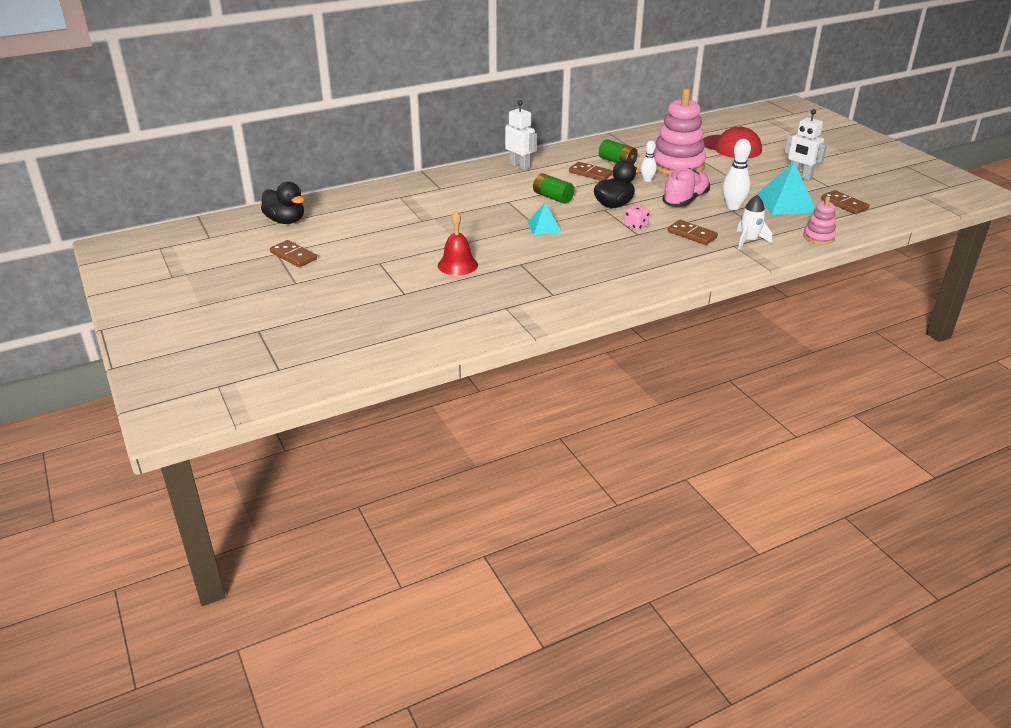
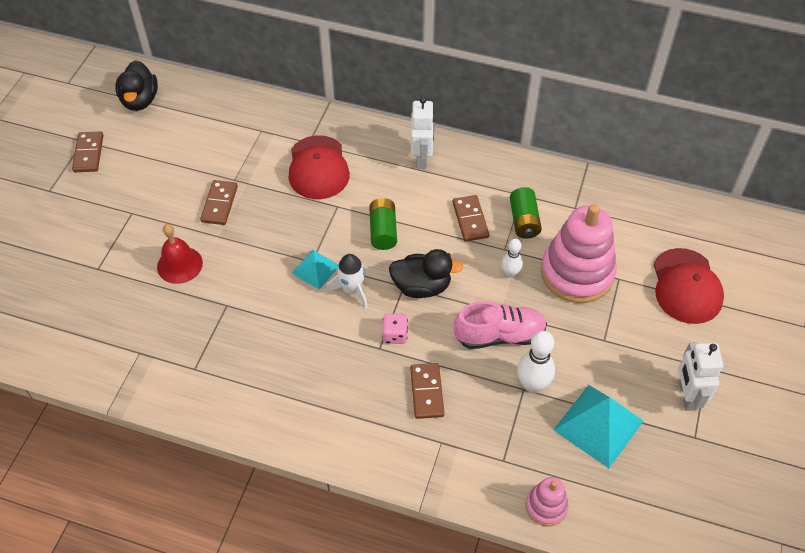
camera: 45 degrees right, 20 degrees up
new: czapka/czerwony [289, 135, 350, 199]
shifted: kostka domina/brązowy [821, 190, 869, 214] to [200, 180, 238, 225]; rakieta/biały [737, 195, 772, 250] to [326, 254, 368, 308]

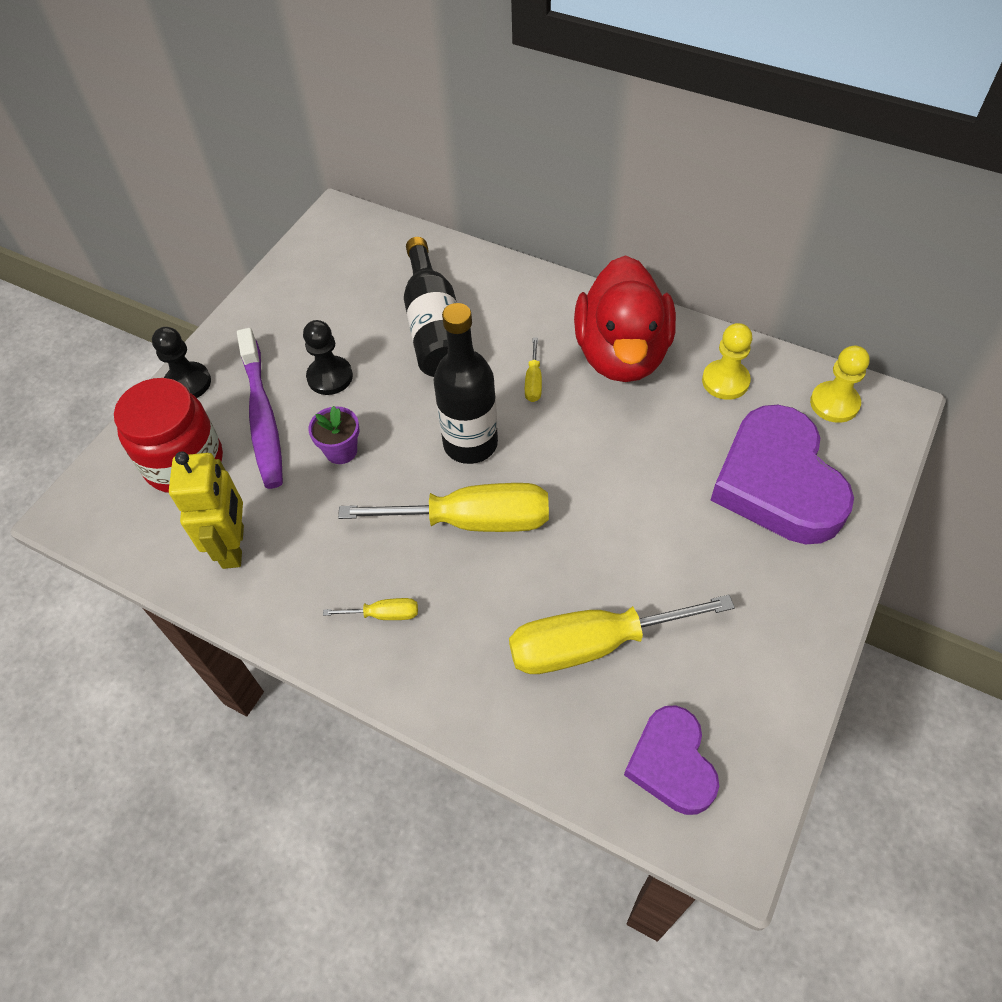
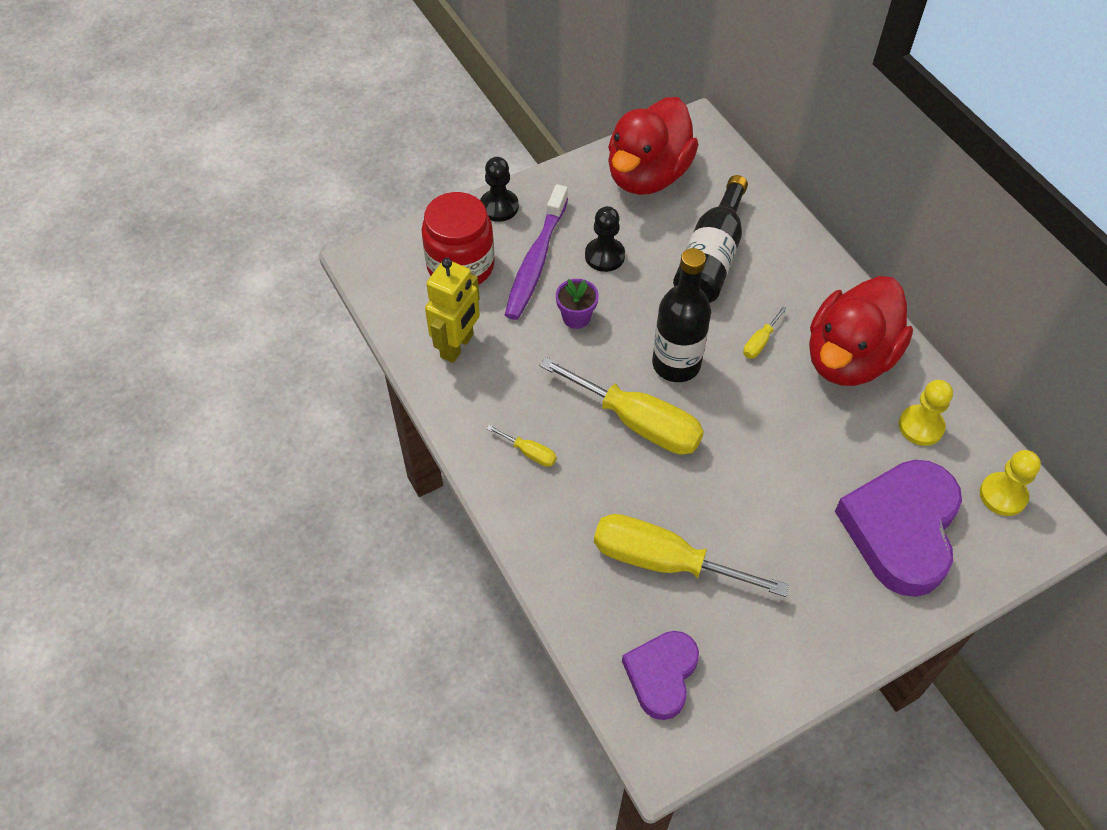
camera: 30 degrees right, 0 degrees up
new: kaczka/czerwony [608, 97, 699, 195]

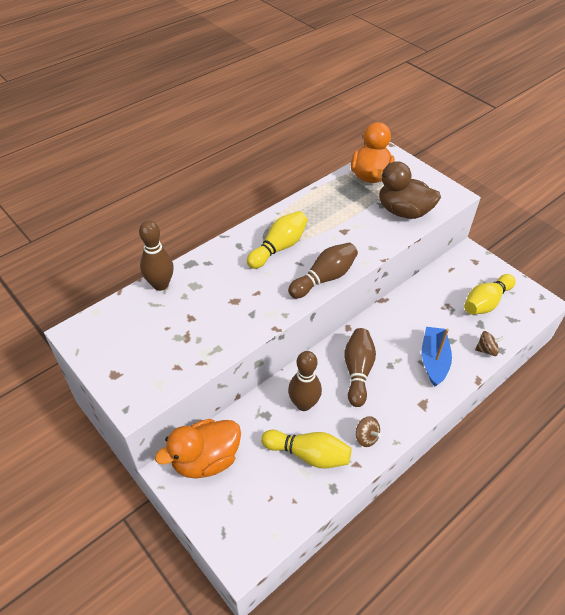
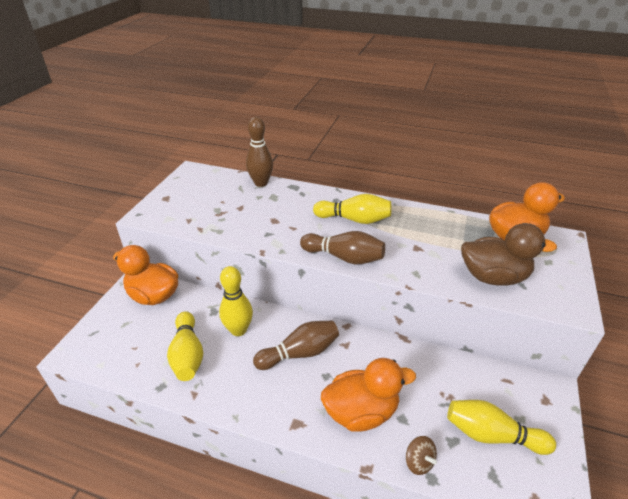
camera: 60 degrees right, 10 degrees down
gone: bączek/brązowy [356, 416, 381, 447]
swapped: łódka/niebieski [422, 327, 452, 387] to kaczka/pomarańczowy [321, 358, 416, 432]
repainted: kręgiel/brązowy [288, 351, 322, 411] to kręgiel/żółty [219, 266, 253, 336]
rotated: kaczka/brązowy [372, 161, 441, 219] = [461, 223, 557, 286] 105 degrees clockwise

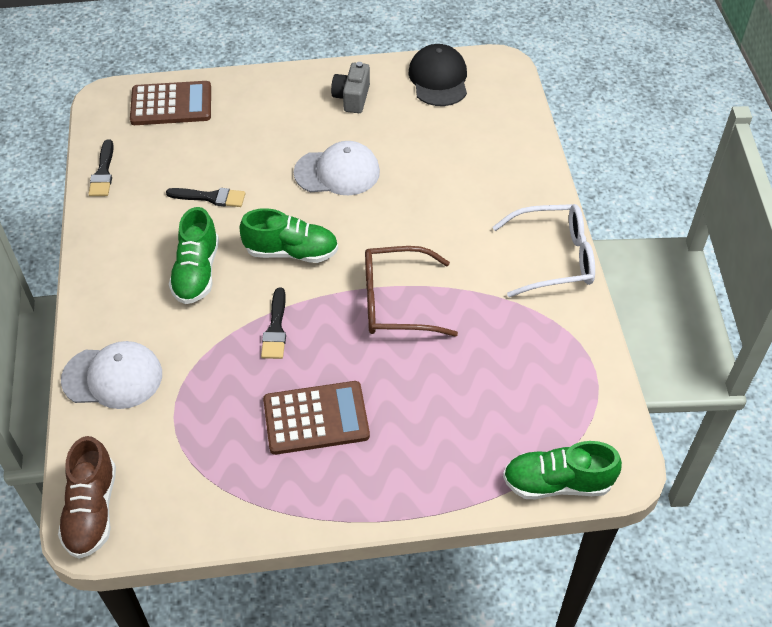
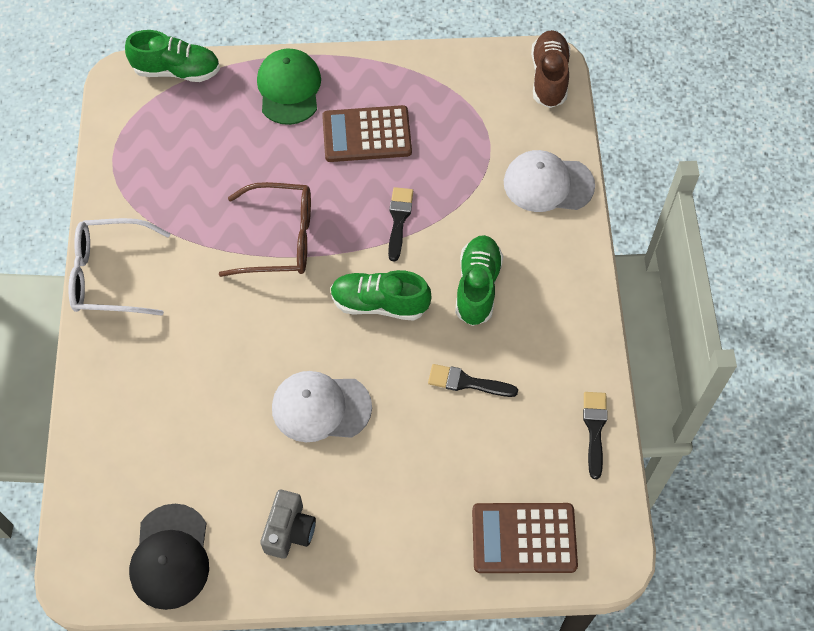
camera: 175 degrees left, 10 degrees up
new: czapka/zielony [257, 49, 321, 125]

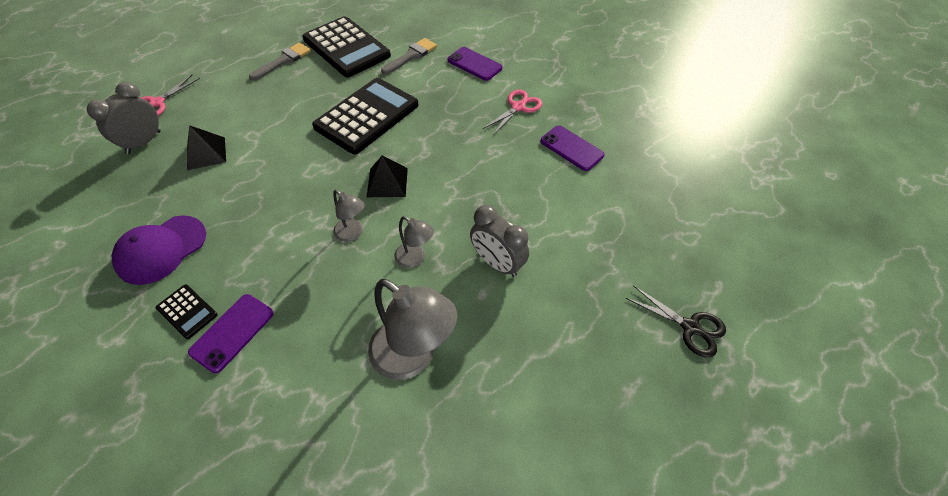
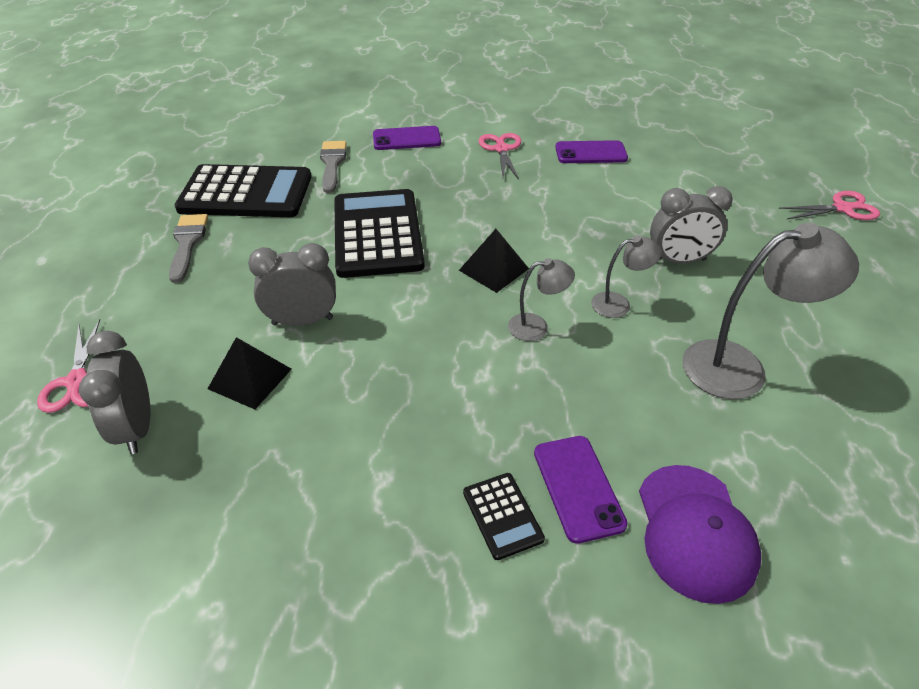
camera: 45 degrees left, 10 degrees down
new: budzik/szary [248, 243, 336, 326]
shifted: czapka/fioletowy [112, 215, 206, 285] to [639, 465, 761, 604]
repainted: nożyczki/czarny [626, 286, 726, 358] to nożyczki/różowy [779, 191, 880, 220]
rotated: kalkulator/czarny [156, 284, 218, 339] = [463, 473, 545, 560] 75 degrees clockwise

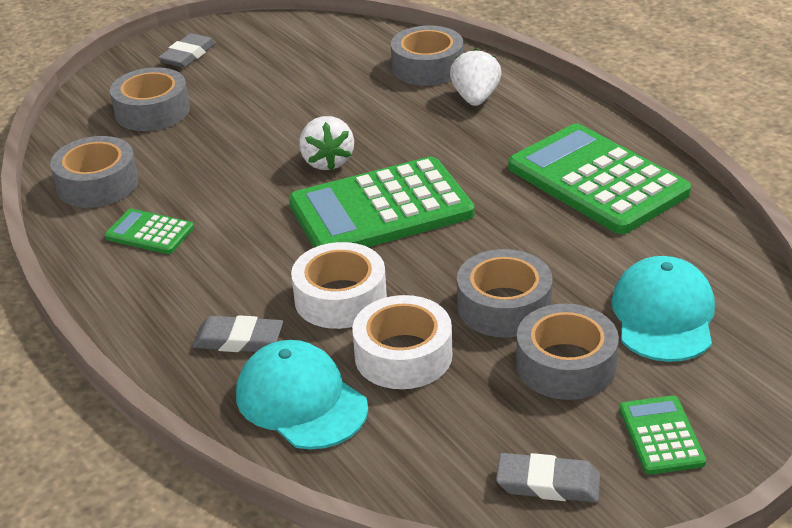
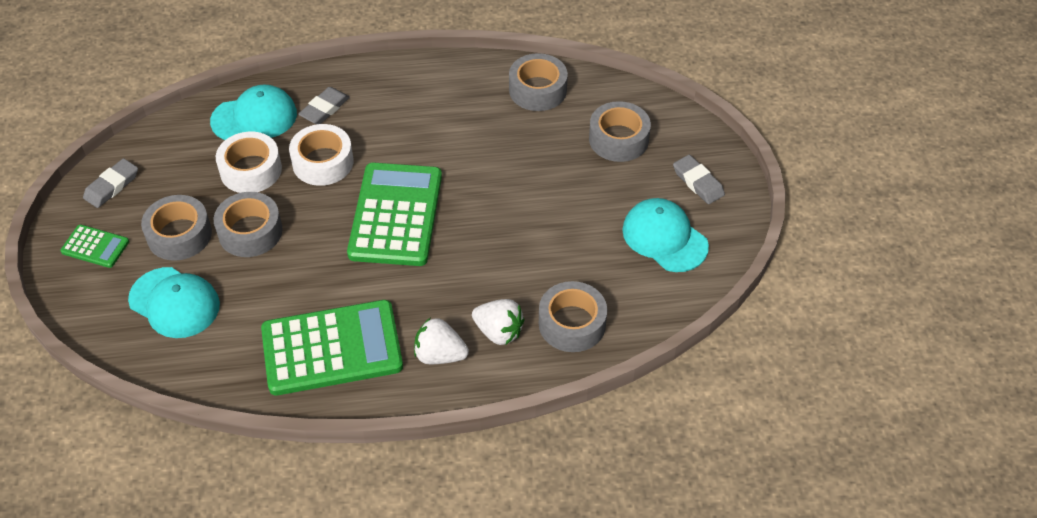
camera: 115 degrees right, 15 degrees up
gone: kalkulator/zielony [105, 209, 194, 254]
new: czapka/turkusowy [622, 198, 709, 272]
shifted: truskawka/biały [299, 116, 354, 171] to [414, 318, 469, 364]

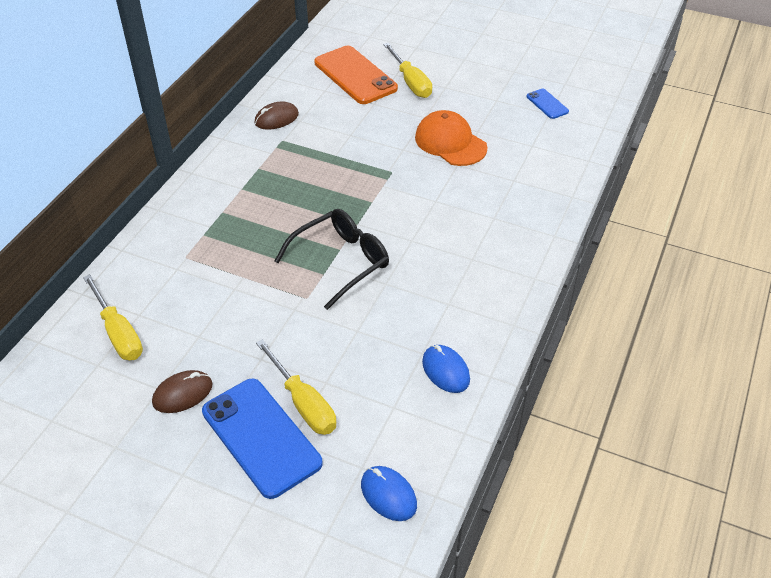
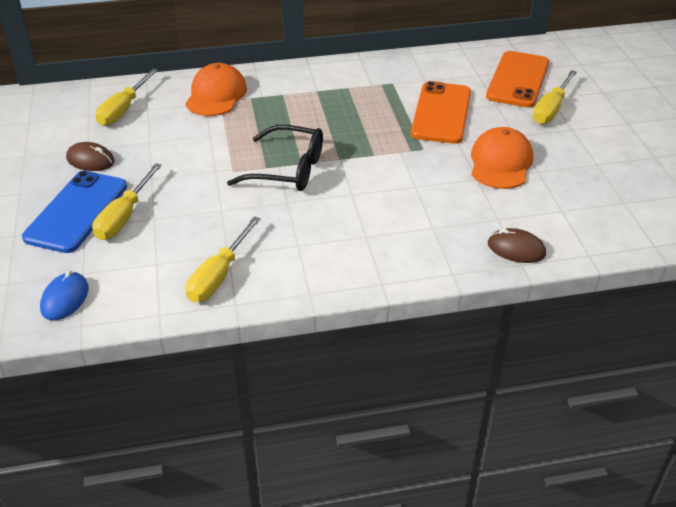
camera: 55 degrees right, 5 degrees down
gone: telefon/niebieski [527, 89, 569, 119]
new: czapka/pomarańczowy [185, 63, 247, 116]; telefon/pomarańczowy [411, 81, 471, 144]
shifted: myszka/brązowy [254, 101, 299, 130] to [488, 228, 546, 263]
swapped: myszka/niebieski [422, 345, 470, 393] to śrubokręt/żółty [186, 216, 261, 302]

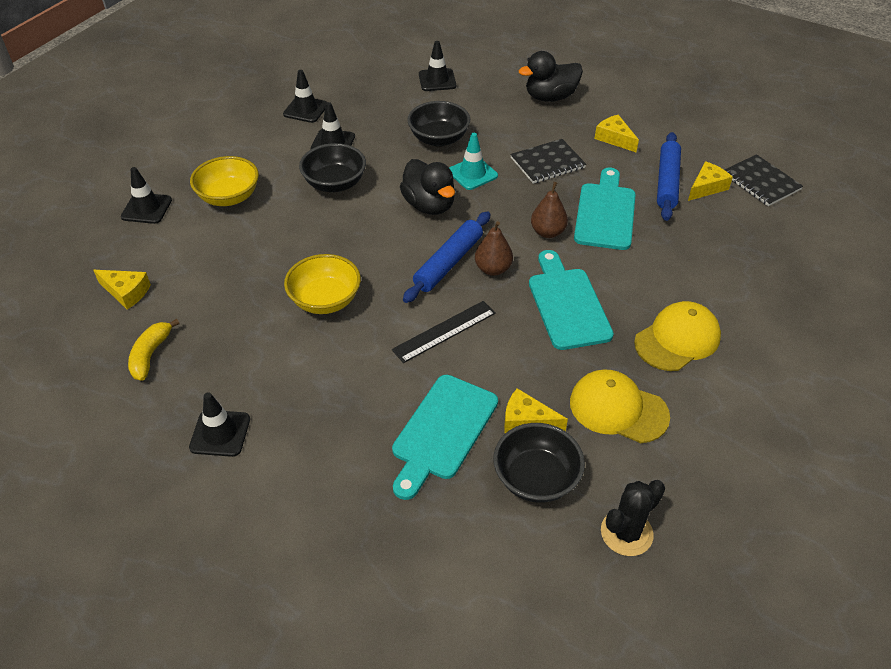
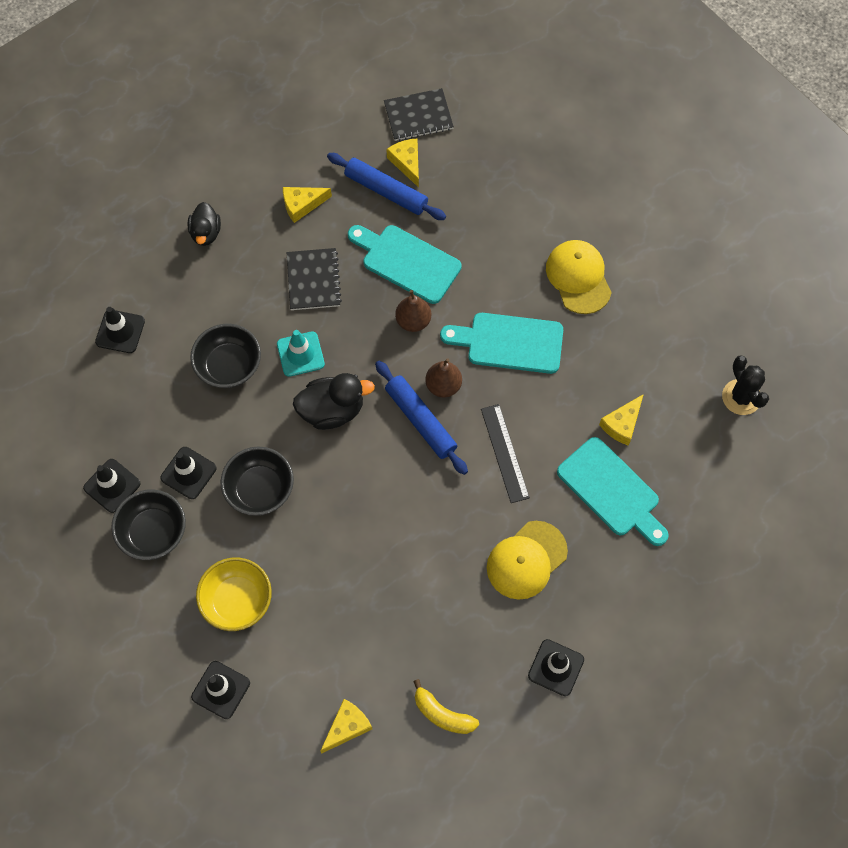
camera: 70 degrees left, 20 degrees up
gone: miska/żółty [284, 254, 361, 314]
shifted: miska/czarny [493, 423, 585, 503] to [111, 489, 186, 560]; czapka/żółty [570, 370, 670, 443] to [487, 521, 568, 600]
scaled: kaczka/czarny [519, 51, 583, 102] = [188, 202, 221, 246] x0.66

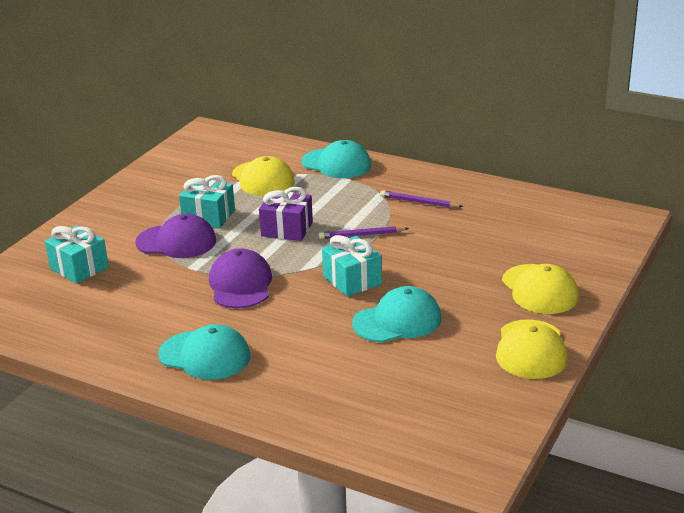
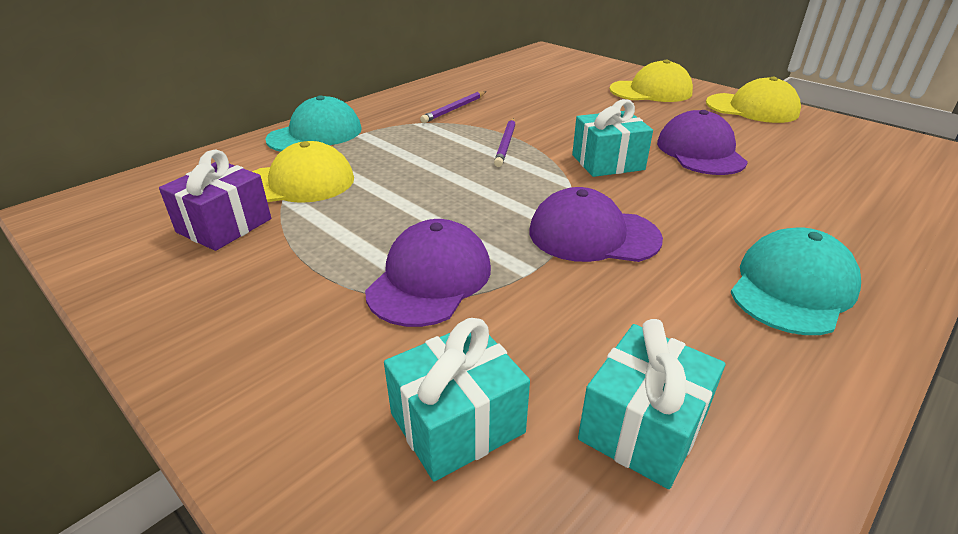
camera: 75 degrees left, 5 degrees up
shifted: prezent/fioletowy [259, 187, 313, 241] to [159, 149, 271, 251]; prezent/turkusowy [179, 175, 235, 228] to [578, 319, 725, 489]
repainted: czapka/turkusowy [352, 286, 442, 343] to czapka/fioletowy [657, 110, 748, 175]

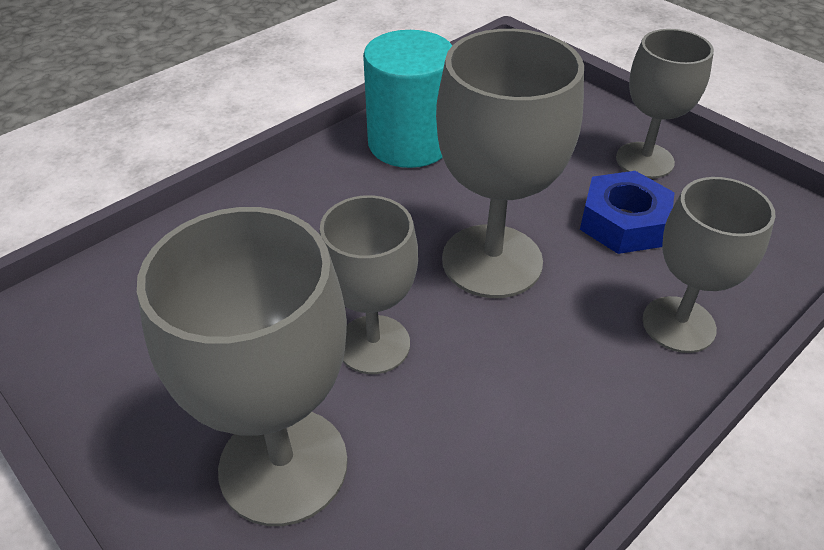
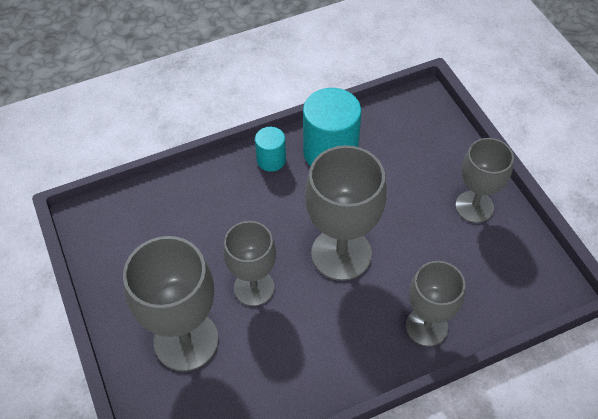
camera: 20 degrees right, 10 degrees up
gone: nakrętka/niebieski [580, 171, 675, 254]
new: walec/turkusowy [255, 127, 286, 172]

